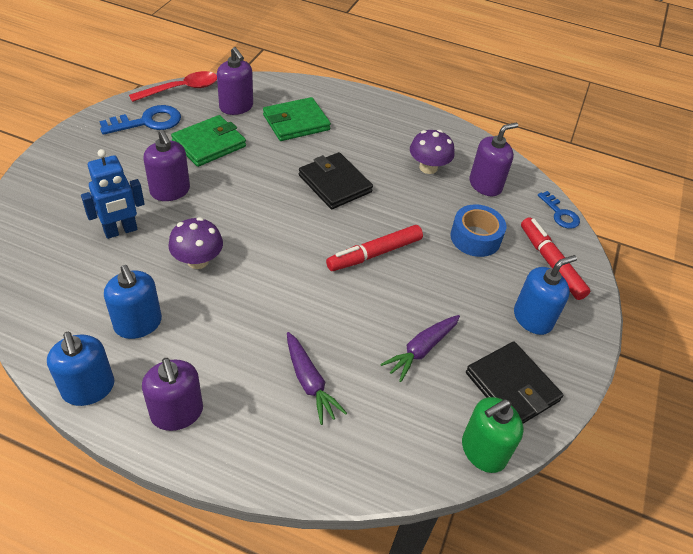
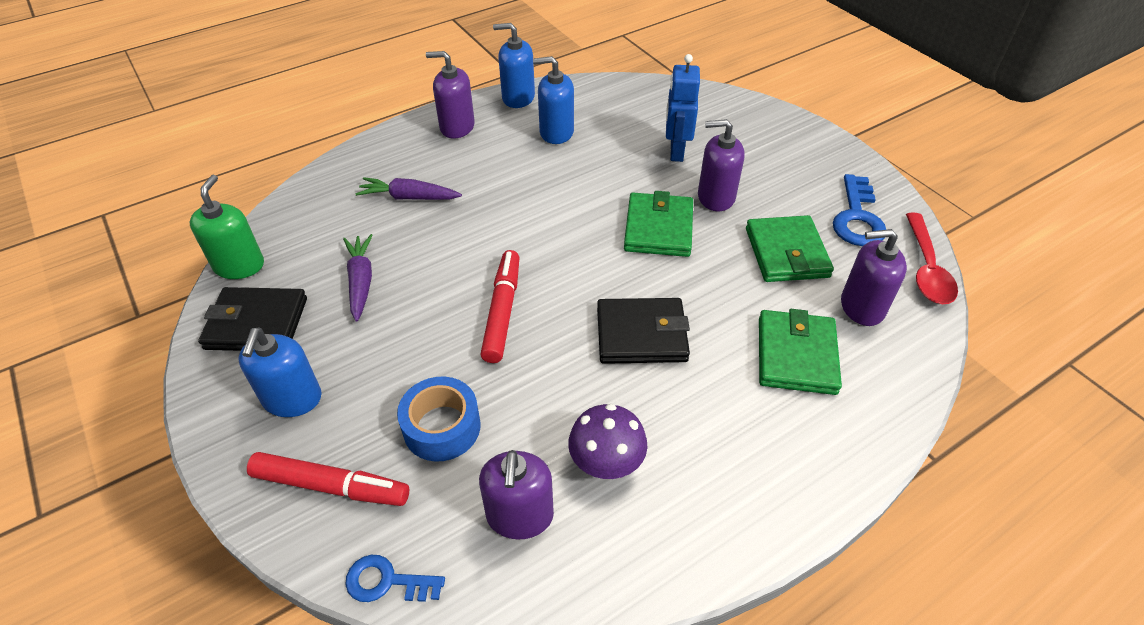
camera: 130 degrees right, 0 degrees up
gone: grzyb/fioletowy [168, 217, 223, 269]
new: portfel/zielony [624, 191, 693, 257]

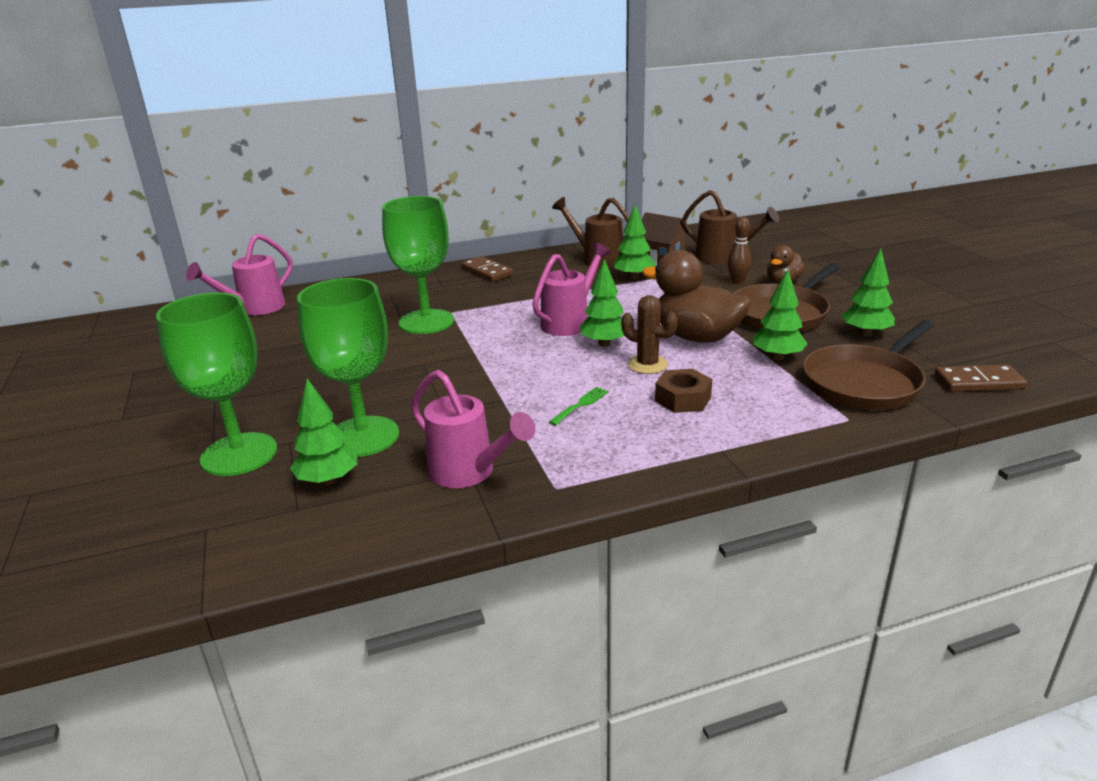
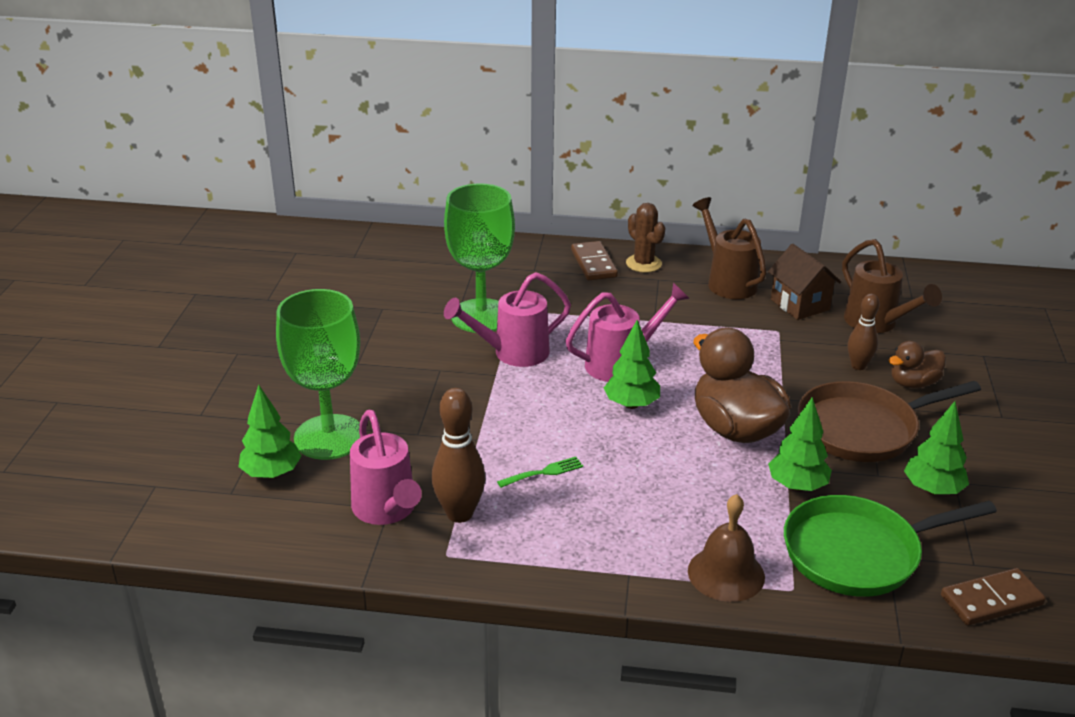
camera: 25 degrees right, 5 degrees up
gone: kielich/zielony [156, 293, 277, 476]; drzewko/zielony [614, 204, 656, 280]; nakrętka/brązowy [655, 369, 712, 413]
new: kręgiel/brązowy [432, 388, 486, 523]; dzwonek/brązowy [688, 494, 765, 602]
shifted: konewka/różowy [186, 234, 293, 315] to [444, 272, 571, 367]; kaktus/brązowy [621, 295, 678, 374] to [626, 203, 665, 273]
repainted: patelnia/brązowy [803, 320, 934, 410] to patelnia/zielony [784, 495, 997, 597]
rotated: kostka domina/brązowy [935, 365, 1027, 392] = [941, 568, 1046, 625] 45 degrees counterclockwise

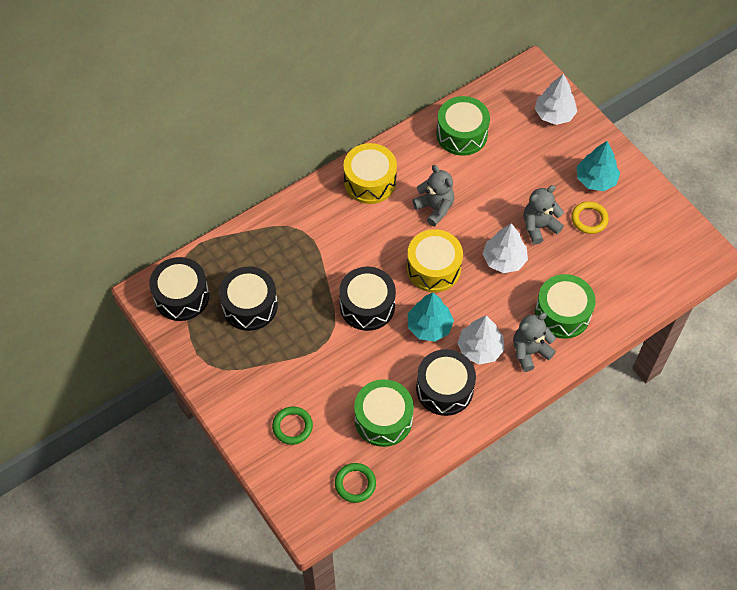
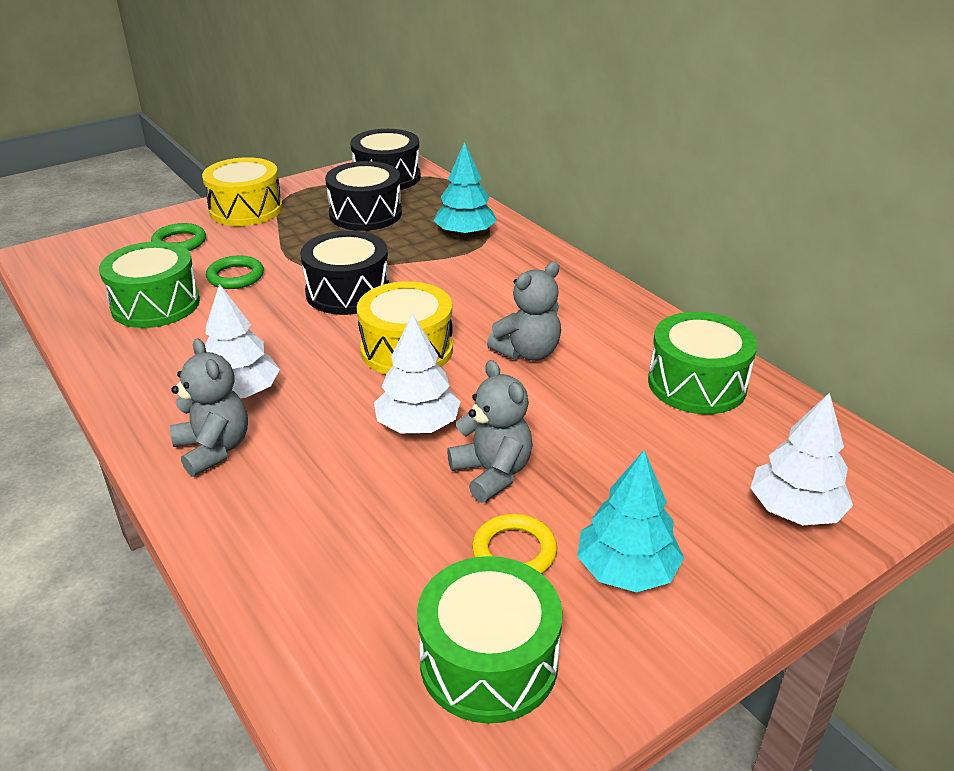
camera: 90 degrees right, 25 degrees down
gone: bęben/czarny [416, 349, 476, 416]
shifted: bęben/żółty [344, 143, 397, 204] to [202, 157, 283, 226]; pierścień/zielony [335, 463, 376, 503] to [206, 255, 264, 289]; bęben/zielony [535, 274, 596, 339] to [417, 556, 563, 724]; drzewko/turkusowy [408, 293, 454, 342] to [433, 142, 497, 237]

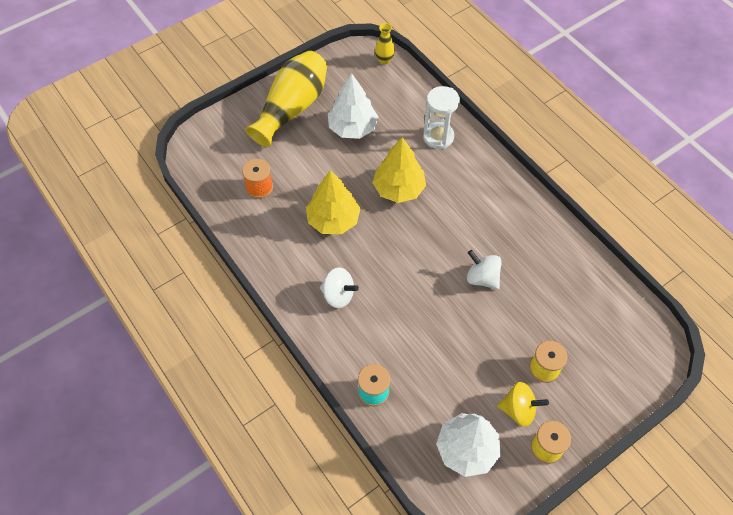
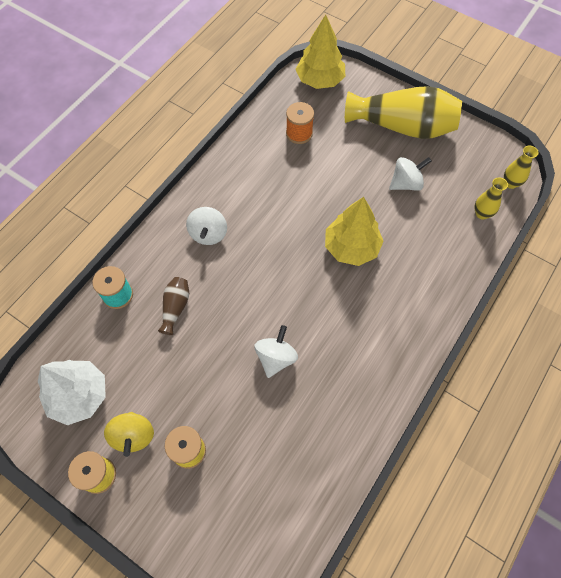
camera: 70 degrees right, 5 degrees up
gone: klepsydra/biały [423, 86, 460, 149]
new: wazon/brązowy [158, 277, 189, 335]; wazon/żółty [474, 177, 508, 220]
shifted: drzewko/żółty [306, 170, 361, 234] to [296, 15, 345, 89]
swapped: drzewko/biały [328, 73, 378, 139] to bączek/biały [389, 157, 431, 191]

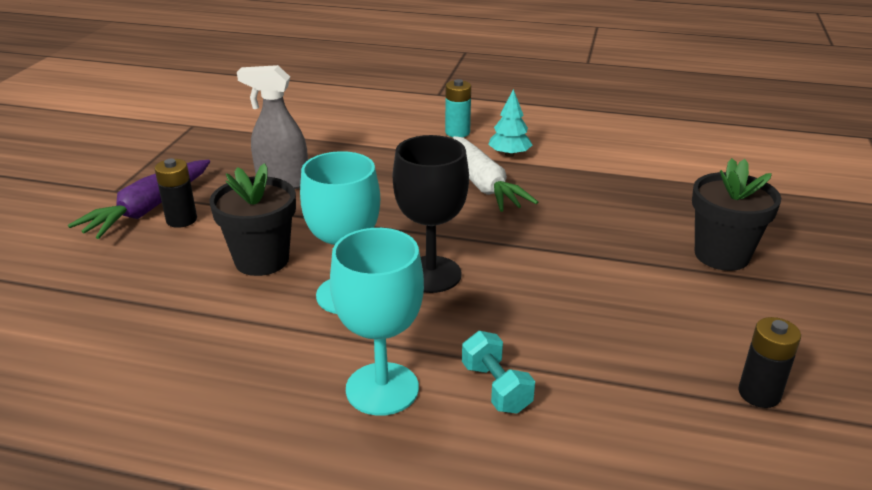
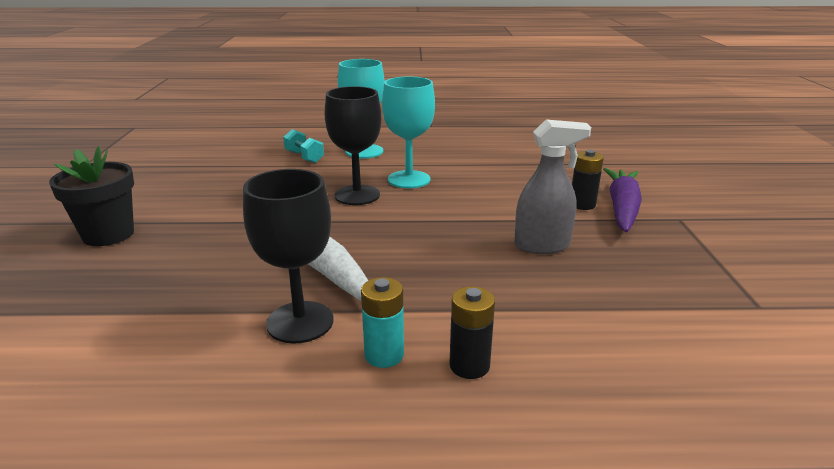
camera: 165 degrees right, 5 degrees down
gone: doniczka/czarny [209, 163, 296, 276]
shifted: bateria/czarny [738, 317, 801, 408] to [449, 286, 495, 379]
swapped: drzewko/turkusowy [488, 89, 532, 157] to kielich/czarny [243, 169, 334, 344]

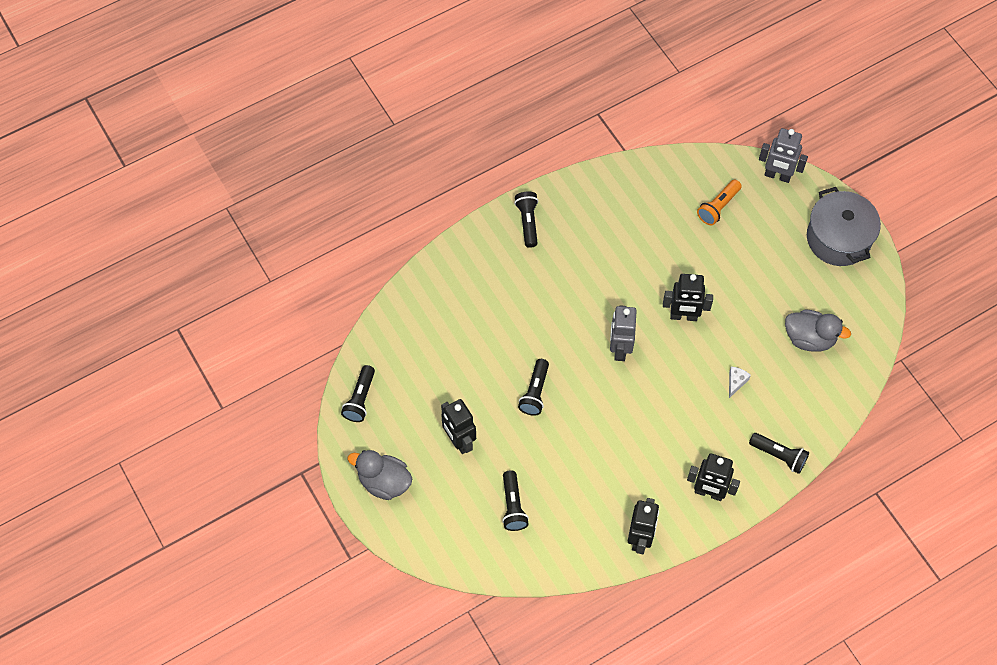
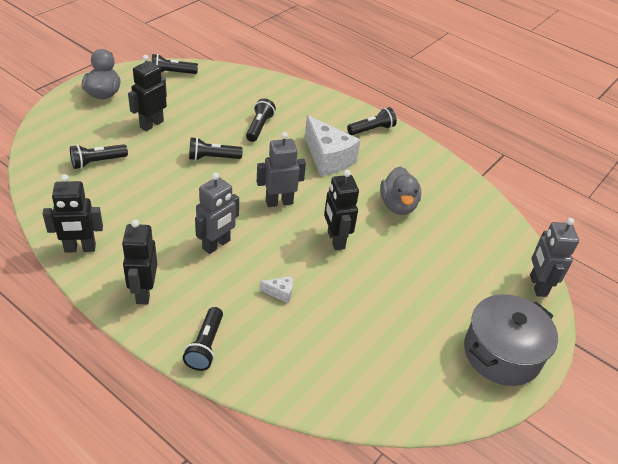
camera: 65 degrees right, 20 degrees down
gone: latarka/pomarańczowy [697, 180, 742, 225]
new: robot/szary [195, 172, 239, 254]; latarka/czarny [246, 98, 276, 142]; ser/biały [305, 115, 360, 176]
shifted: kaczka/szary [785, 309, 851, 352] to [380, 166, 421, 215]

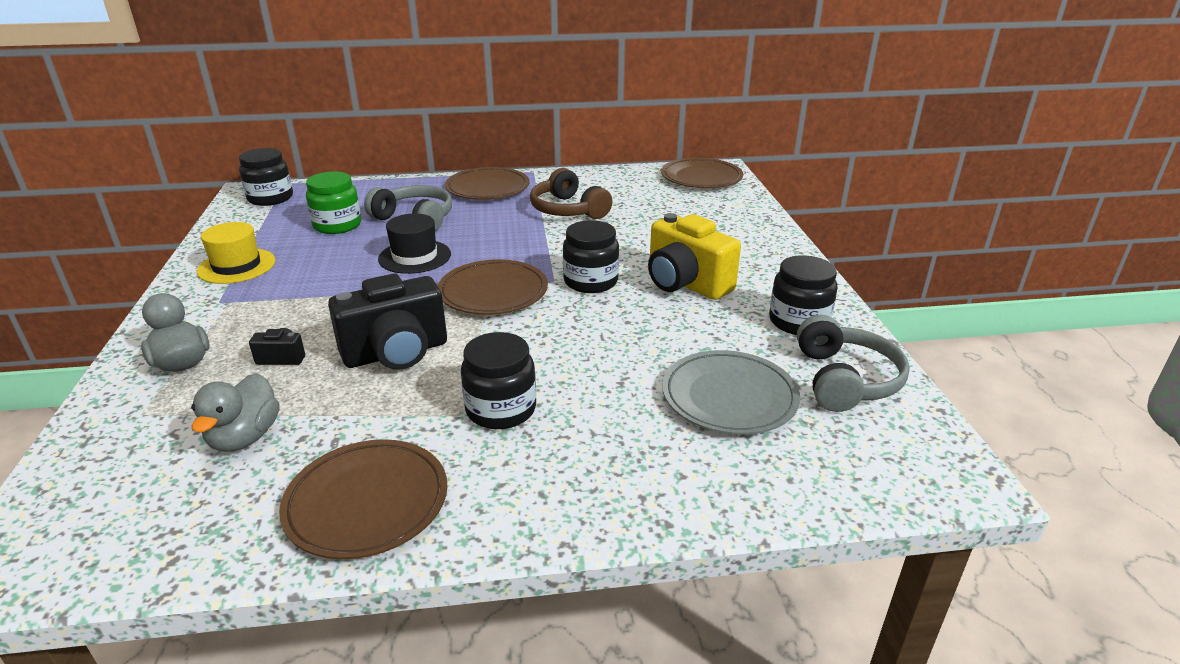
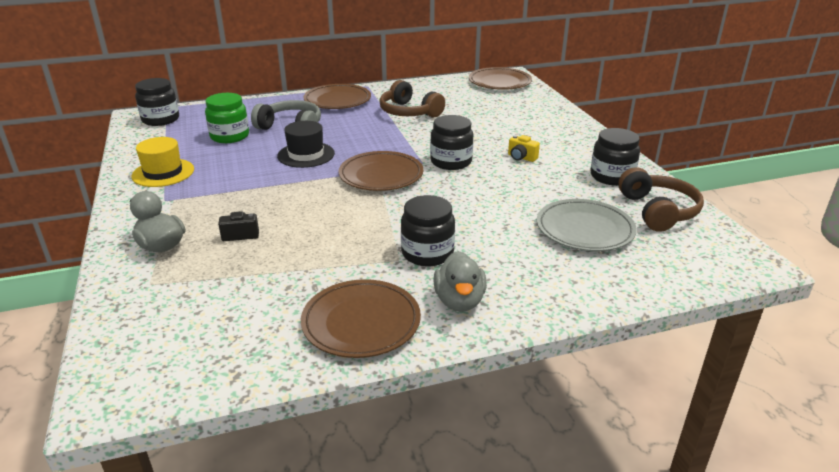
camera: 10 degrees left, 0 degrees up
gone: aparat fotograficzny/czarny [328, 274, 447, 370]
shifted: kaczka/szary [191, 373, 280, 452] to [434, 251, 487, 312]
repainted: słuchawki/szary [797, 315, 910, 412] to słuchawki/brązowy [618, 167, 704, 232]
scaled: aparat fotograficzny/żółty [648, 213, 741, 300] = [508, 135, 540, 162] x0.44

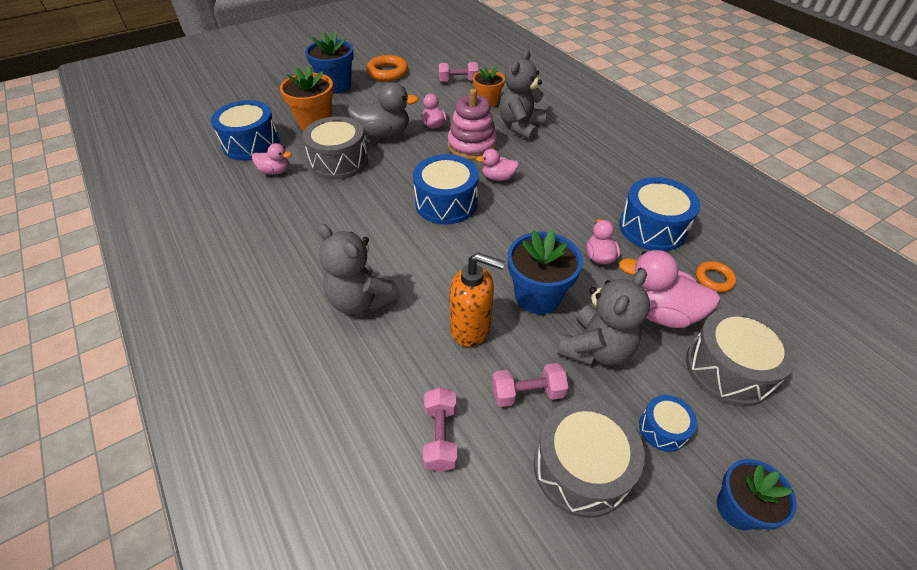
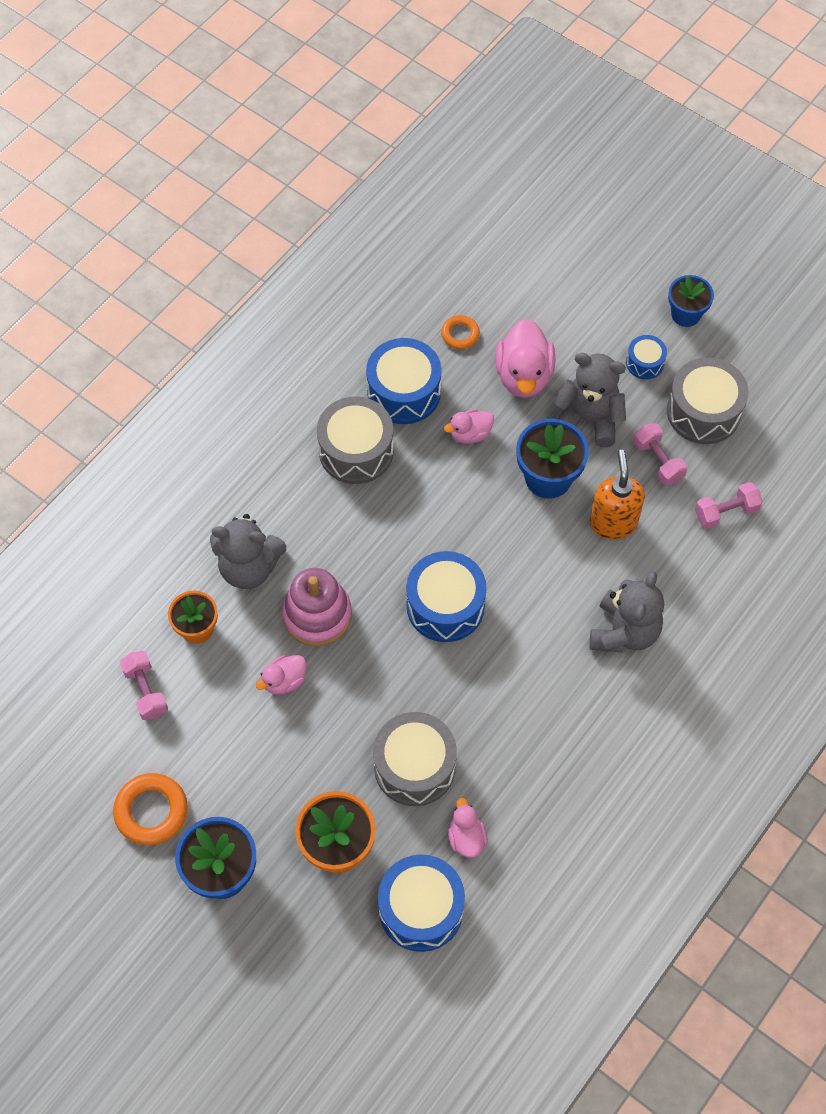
camera: 110 degrees left, 15 degrees up
gone: kaczka/szary [348, 82, 419, 138]; kaczka/różowy [476, 149, 519, 181]
shifted: bęben/szary [686, 307, 798, 407] to [317, 396, 394, 484]

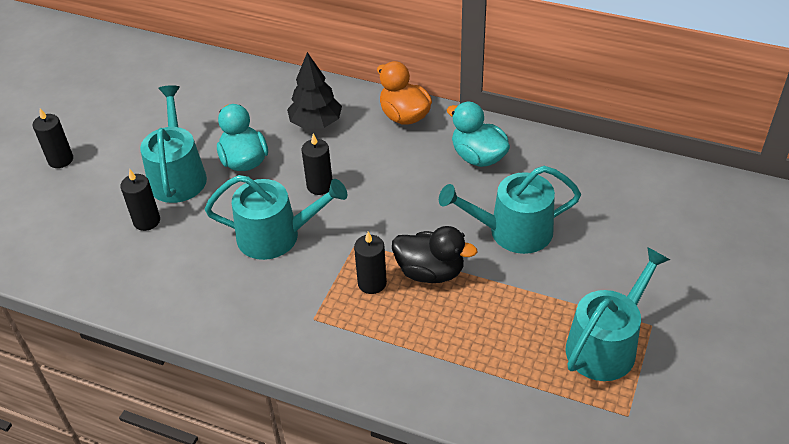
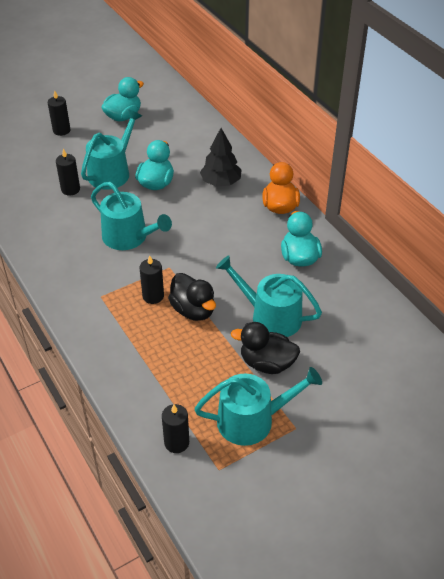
camera: 35 degrees right, 0 degrees up
new: kaczka/turkusowy [101, 77, 144, 121]; kaczka/czarny [231, 322, 300, 374]
shifted: świeca/czarny [302, 134, 332, 195] to [162, 404, 189, 453]

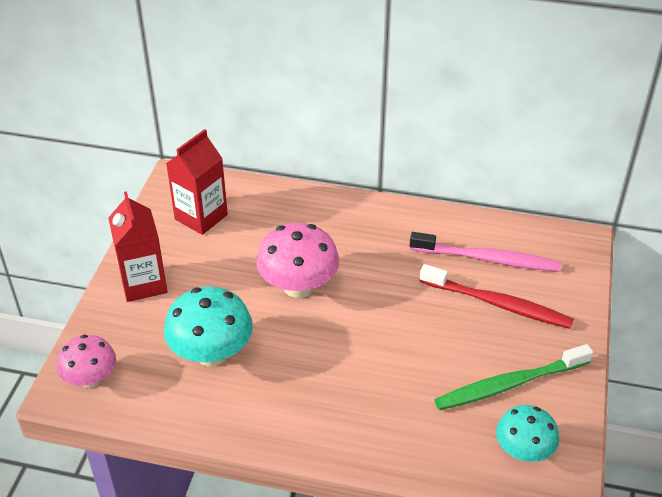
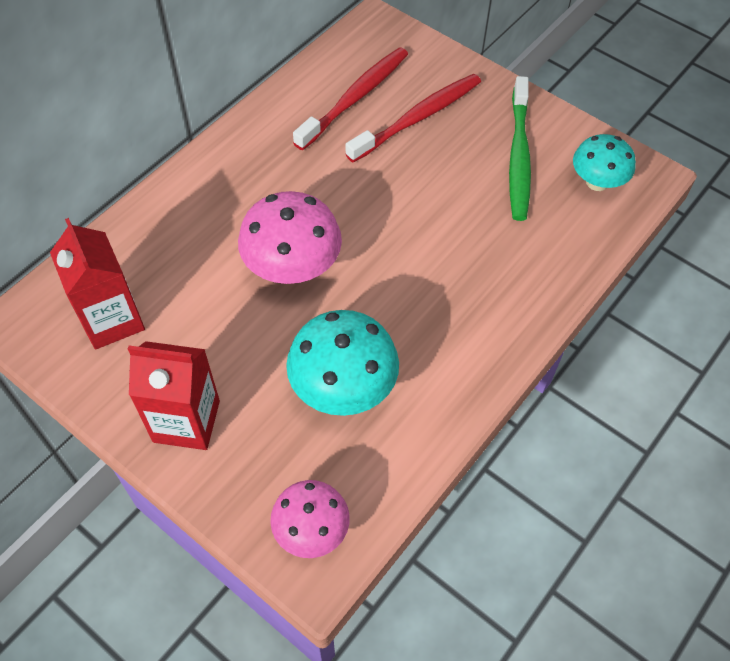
camera: 65 degrees left, 15 degrees up
repainted: szczoteczka do zębów/różowy [410, 232, 562, 272] to szczoteczka do zębów/czerwony [293, 47, 408, 150]

